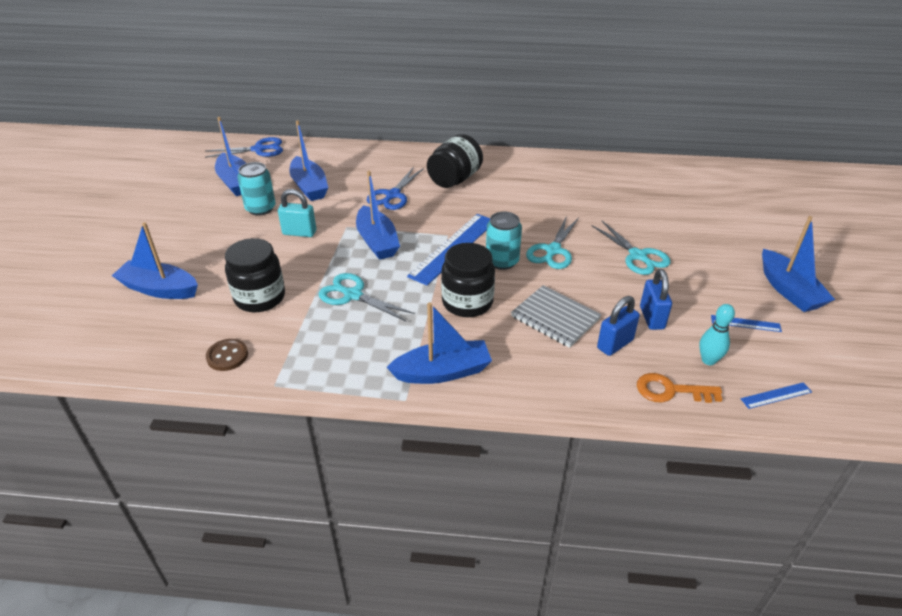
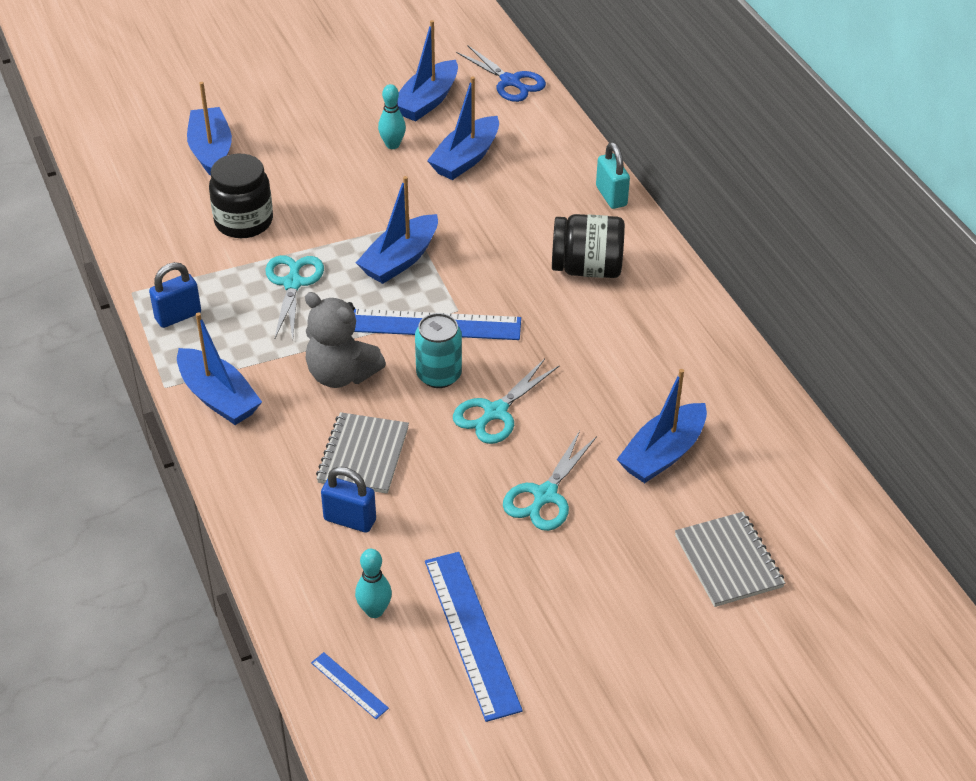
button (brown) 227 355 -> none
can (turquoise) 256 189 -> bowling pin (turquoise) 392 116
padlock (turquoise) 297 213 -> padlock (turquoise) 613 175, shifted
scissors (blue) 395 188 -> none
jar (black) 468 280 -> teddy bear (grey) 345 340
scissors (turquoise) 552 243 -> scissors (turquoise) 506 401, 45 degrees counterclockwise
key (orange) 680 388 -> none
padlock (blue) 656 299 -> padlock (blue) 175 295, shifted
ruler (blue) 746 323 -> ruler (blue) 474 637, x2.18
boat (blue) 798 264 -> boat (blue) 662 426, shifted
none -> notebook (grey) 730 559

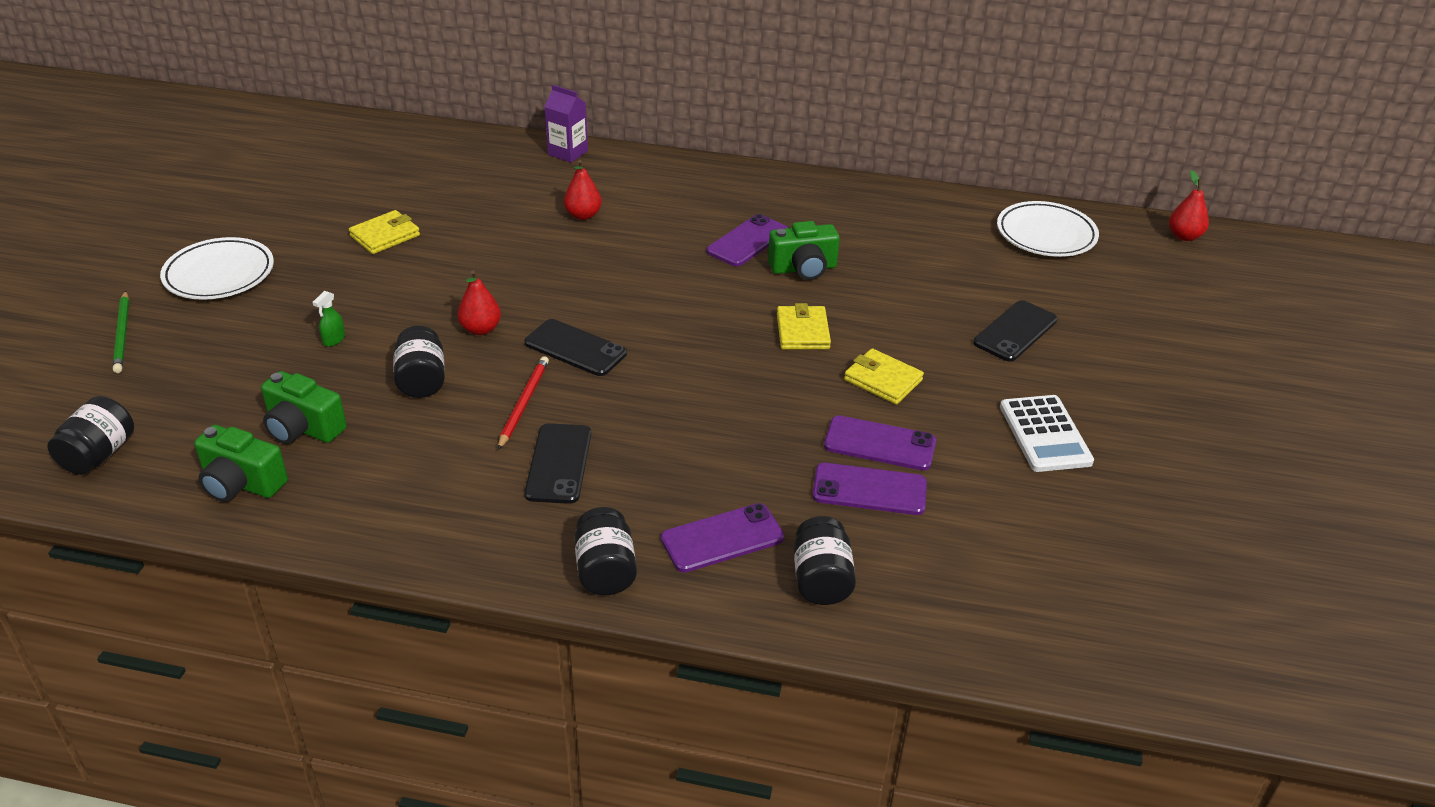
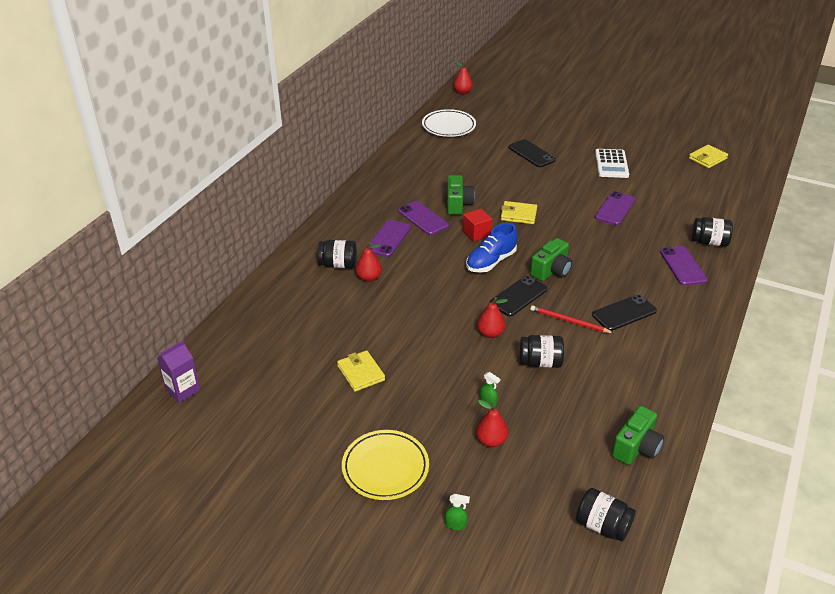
pencil (green) 121 332 -> spray bottle (green) 457 512
plate (white) 217 268 -> plate (yellow) 385 465
camera (green) 304 407 -> camera (green) 551 259, shifted
phone (black) 558 463 -> phone (black) 624 312, 45 degrees counterclockwise
carton (purple) 566 124 -> carton (purple) 178 371, shifted
jar (black) 605 551 -> jar (black) 337 254, shifted
phone (purple) 869 489 -> phone (purple) 388 238, shifted
wallet (yellow) 884 376 -> wallet (yellow) 708 156, shifted
calculator (white) 1047 433 -> calculator (white) 612 163, 90 degrees clockwise
none -> cube (red) 477 225
none -> shoe (blue) 491 248
none -> pear (red) 492 423

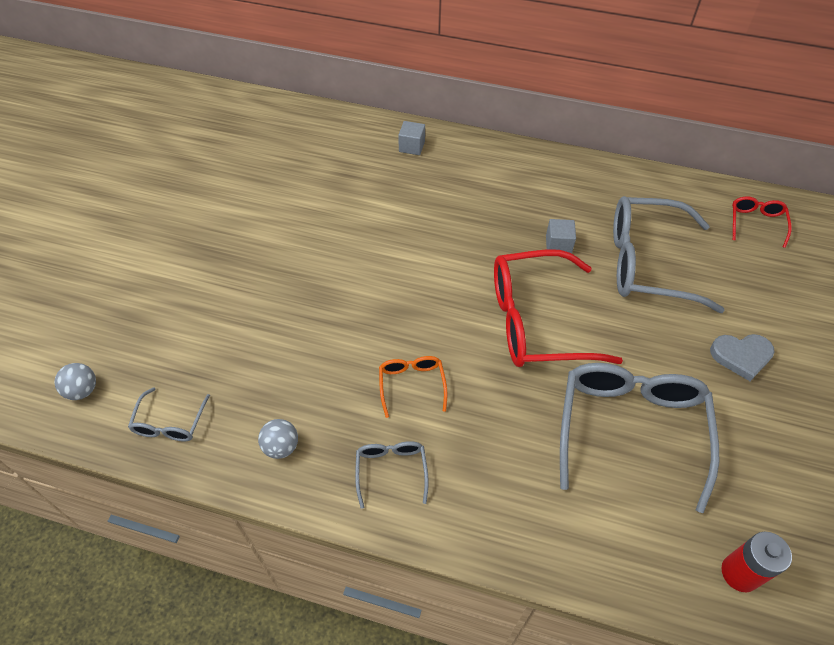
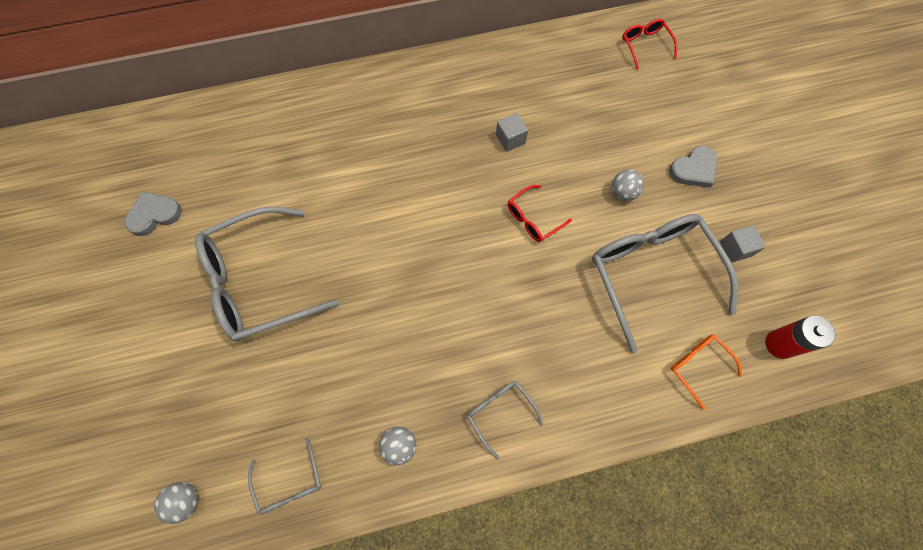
glasses (orange) 413 387 -> glasses (orange) 706 372, shifted
cube (grey) 411 138 -> cube (grey) 743 244, shifted
glasses (red) 558 308 -> glasses (red) 539 213, x0.47
glasses (grey) 669 254 -> glasses (grey) 267 274, shifted
none -> heart (grey) 153 214
none -> ball (grey) 628 185

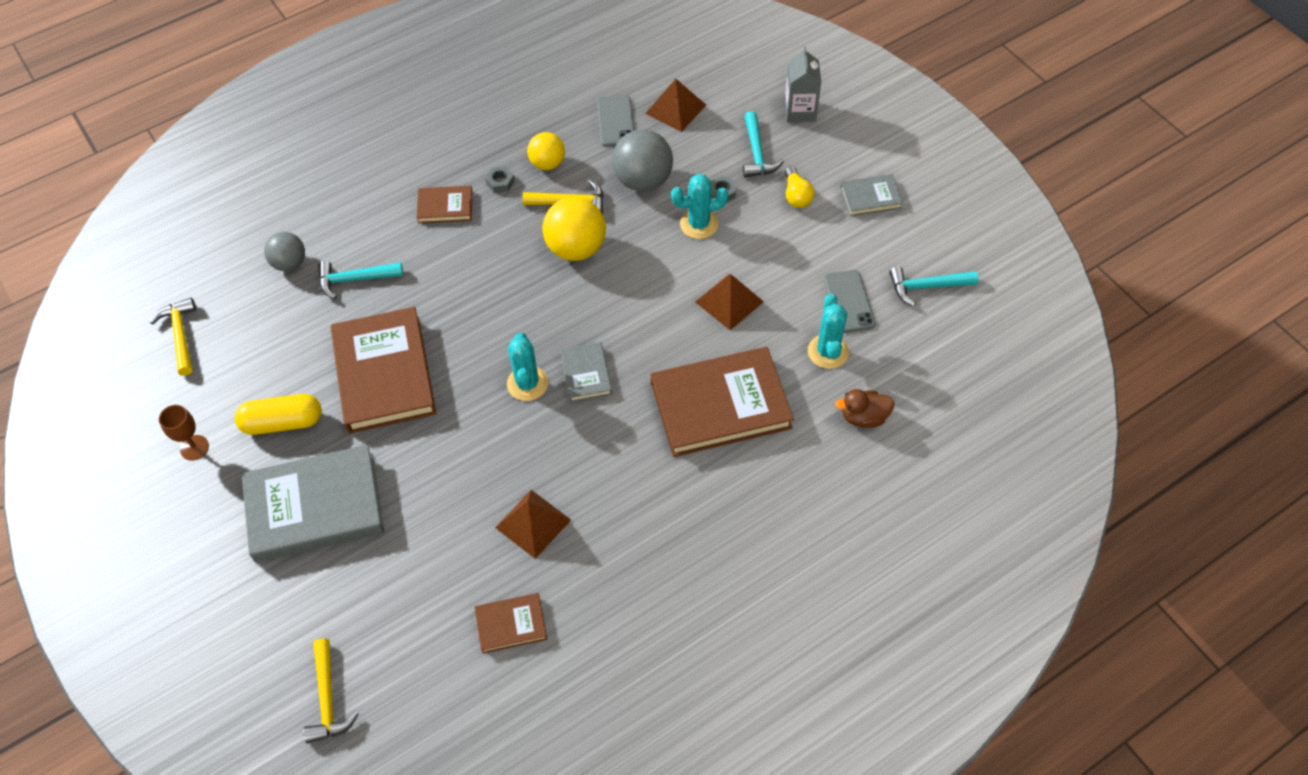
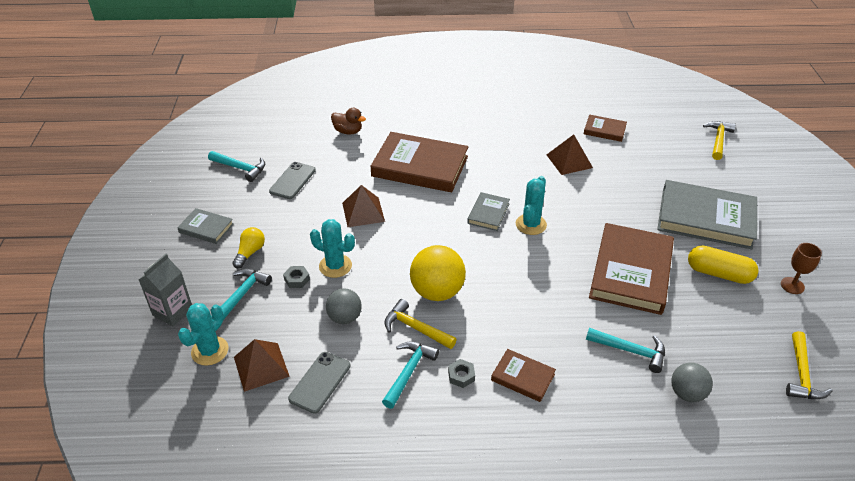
ball (yellow) 546 151 -> hammer (turquoise) 410 375
ball (grey) 642 160 -> ball (grey) 344 306, x0.62
cactus (turquoise) 828 331 -> cactus (turquoise) 203 334, shifted

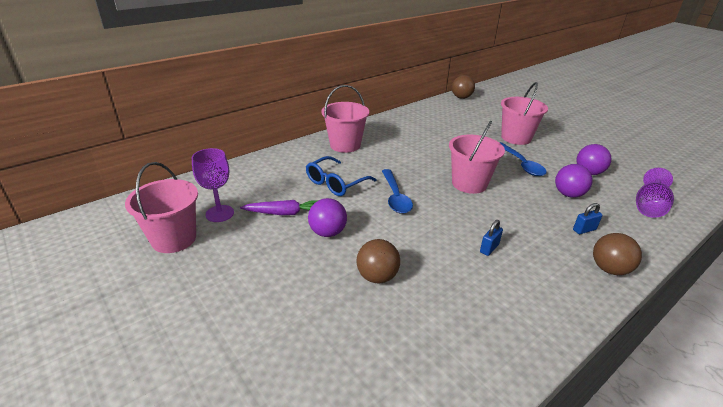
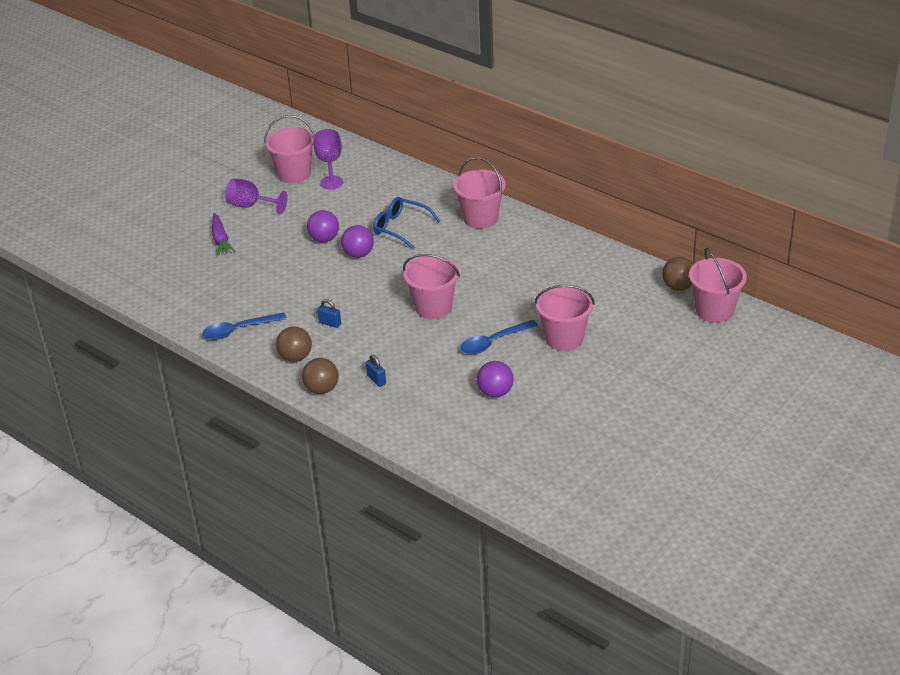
carrot (purple) 279 207 -> carrot (purple) 223 234, shifted
ball (brown) 378 261 -> ball (brown) 294 344, shifted
spoon (blue) 397 191 -> spoon (blue) 244 326, shifted
ball (purple) 574 181 -> ball (purple) 357 241, shifted
goblet (purple) 655 193 -> goblet (purple) 256 196, shifted
none -> bucket (pink) 718 285

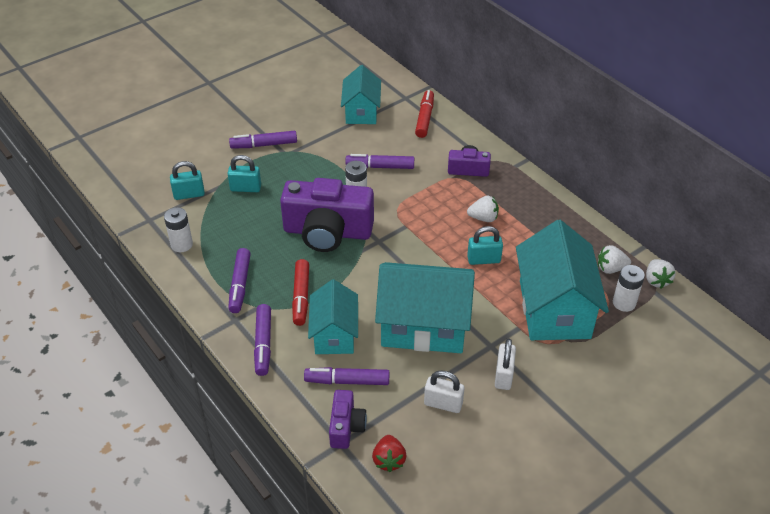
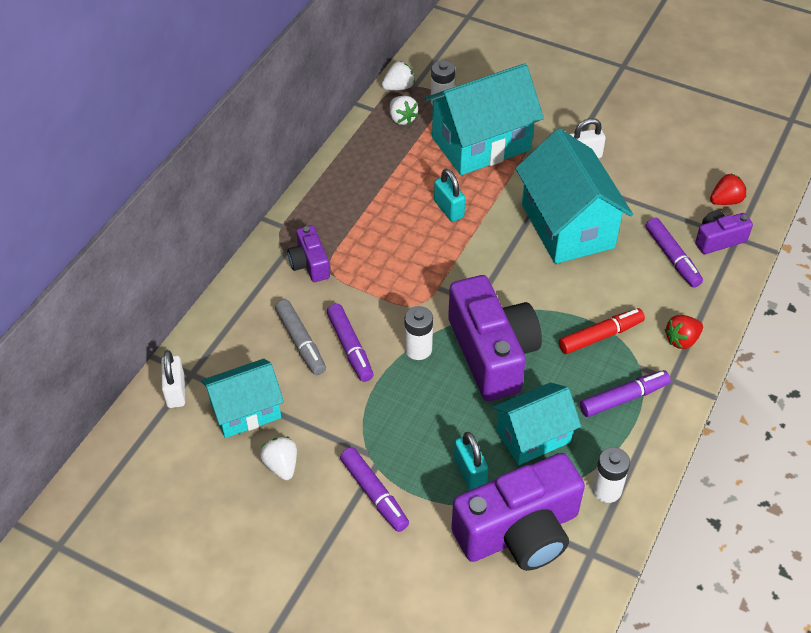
padlock (turquoise) 187 180 -> camera (purple) 518 512
marker (purple) 262 340 -> strawberry (red) 684 332
house (turquoise) 333 316 -> house (turquoise) 536 423, shifted
marker (red) 424 114 -> none
padlock (white) 444 391 -> padlock (white) 173 379, shifted
strawberry (white) 483 209 -> strawberry (white) 278 458, shifted
none -> marker (grey) 300 337

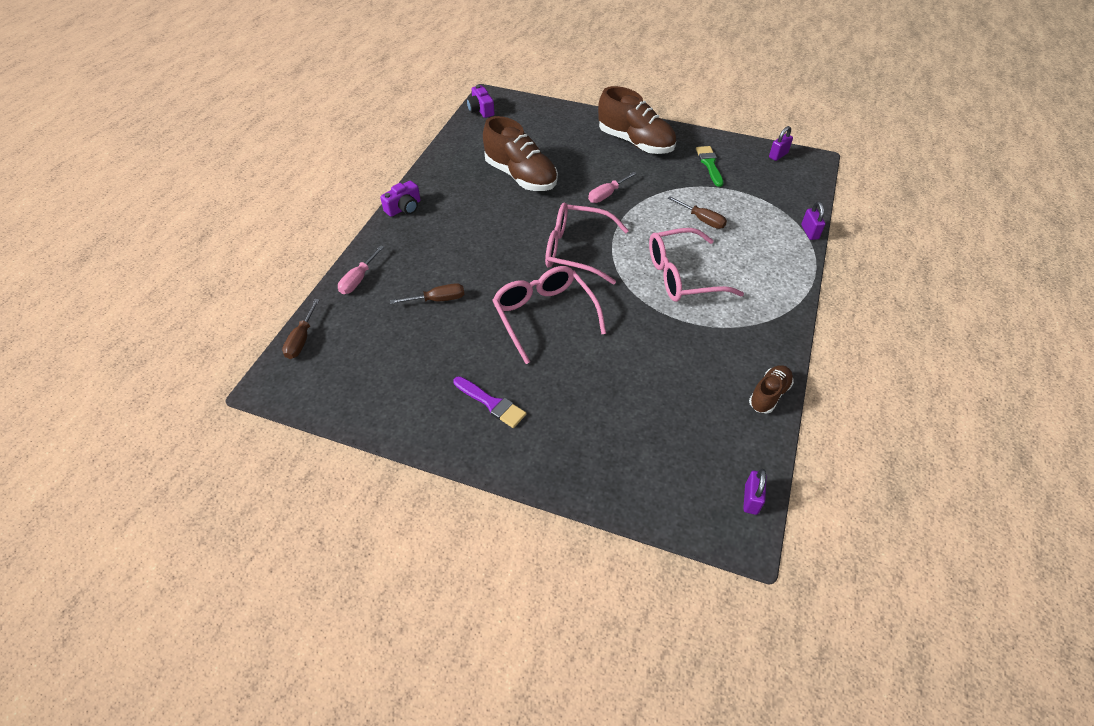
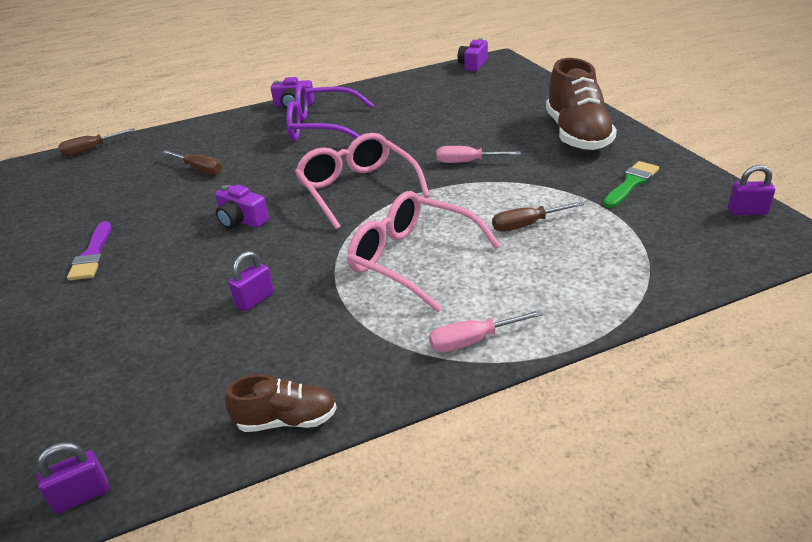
screwdriver (pink) 361 269 -> screwdriver (pink) 486 331, shifted
shoe (brown) 520 153 -> none
glasses (pink) 549 315 -> camera (purple) 242 207
screwdriver (brown) 697 212 -> screwdriver (brown) 538 216, 75 degrees clockwise
padlock (purple) 813 220 -> padlock (purple) 251 281, shifted
none -> glasses (purple) 330 112

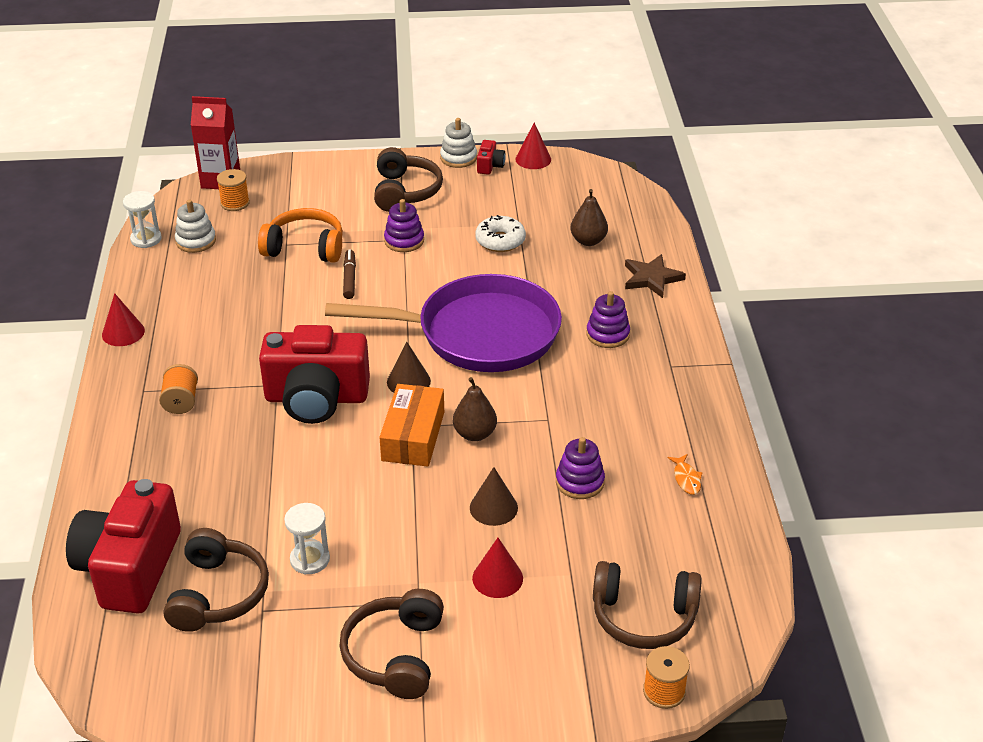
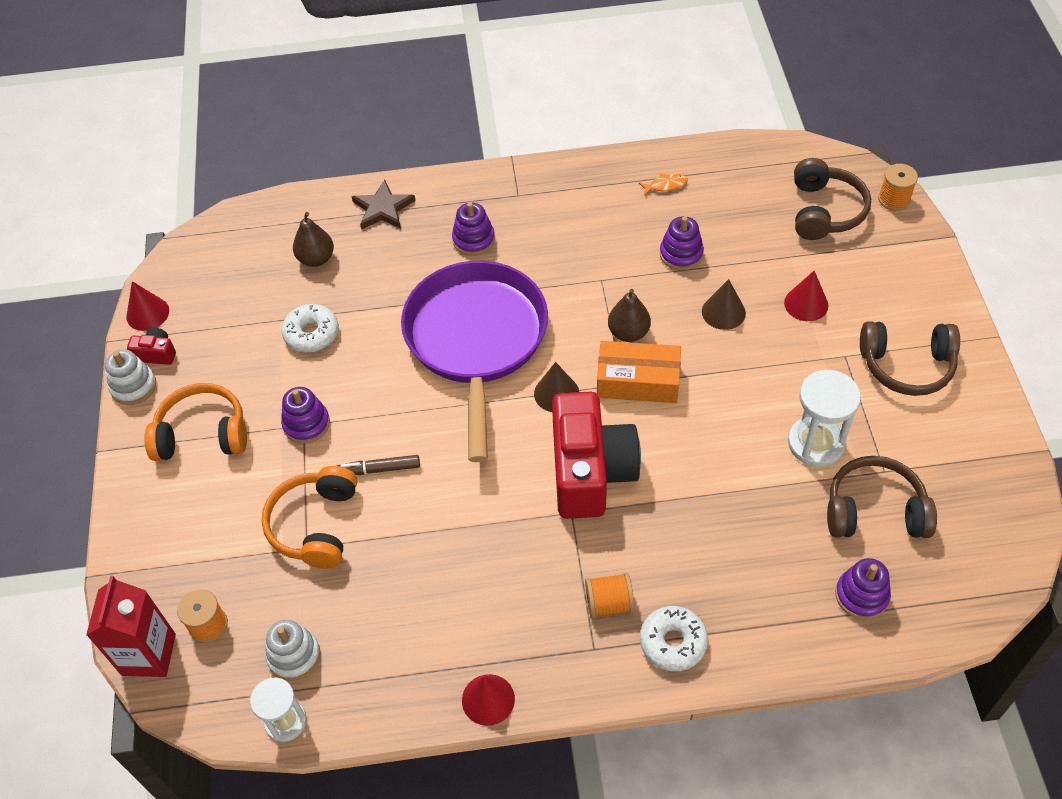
camera (red) 123 546 -> stacking toy (purple) 863 589
hourglass (white) 307 538 -> hourglass (white) 824 418, x1.51
headphones (brown) 408 179 -> headphones (orange) 195 422
none -> donut (white) 674 638

